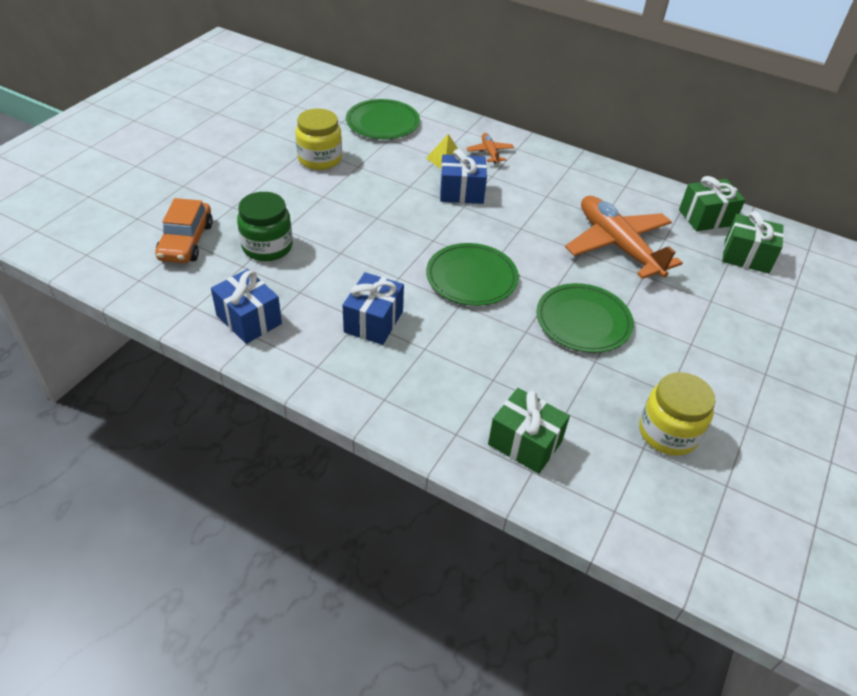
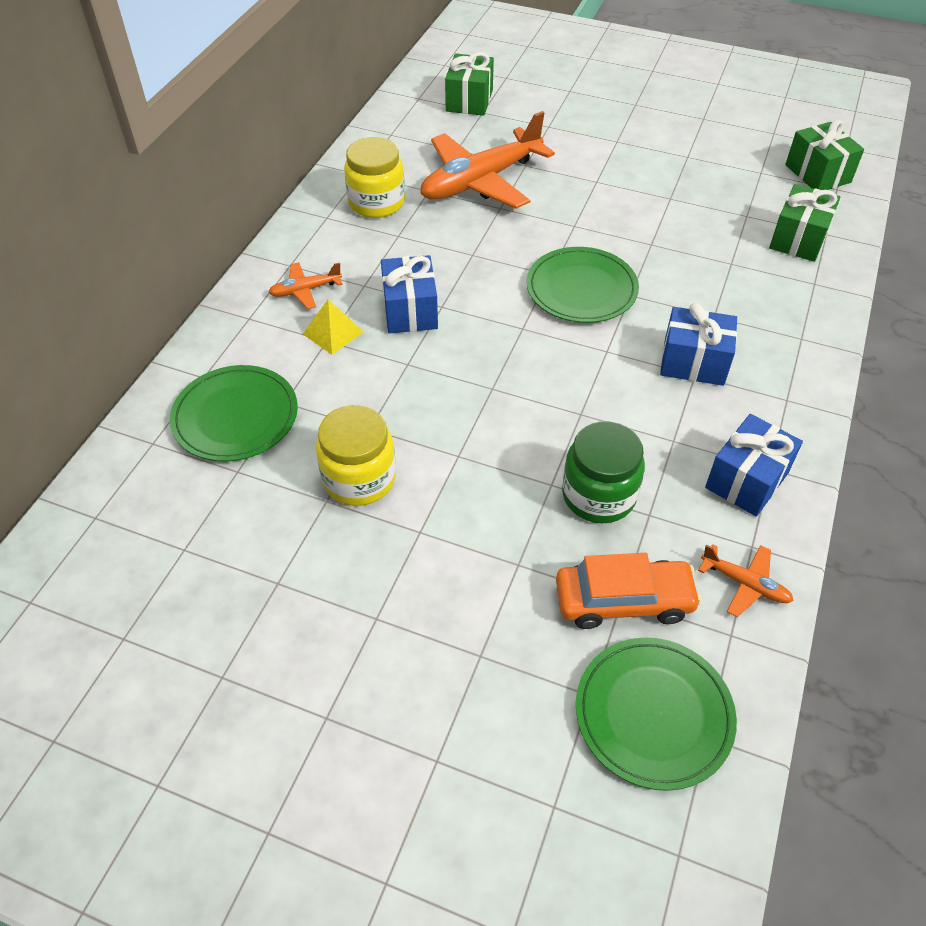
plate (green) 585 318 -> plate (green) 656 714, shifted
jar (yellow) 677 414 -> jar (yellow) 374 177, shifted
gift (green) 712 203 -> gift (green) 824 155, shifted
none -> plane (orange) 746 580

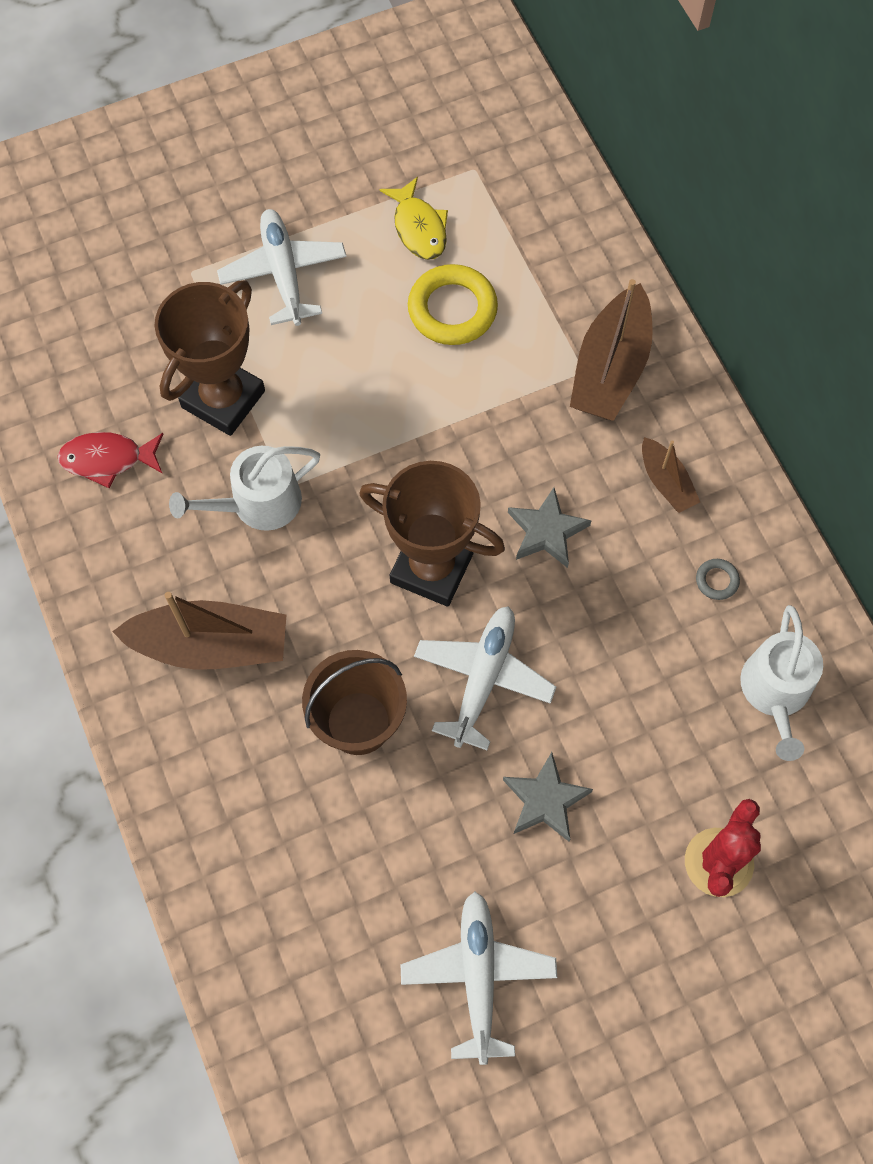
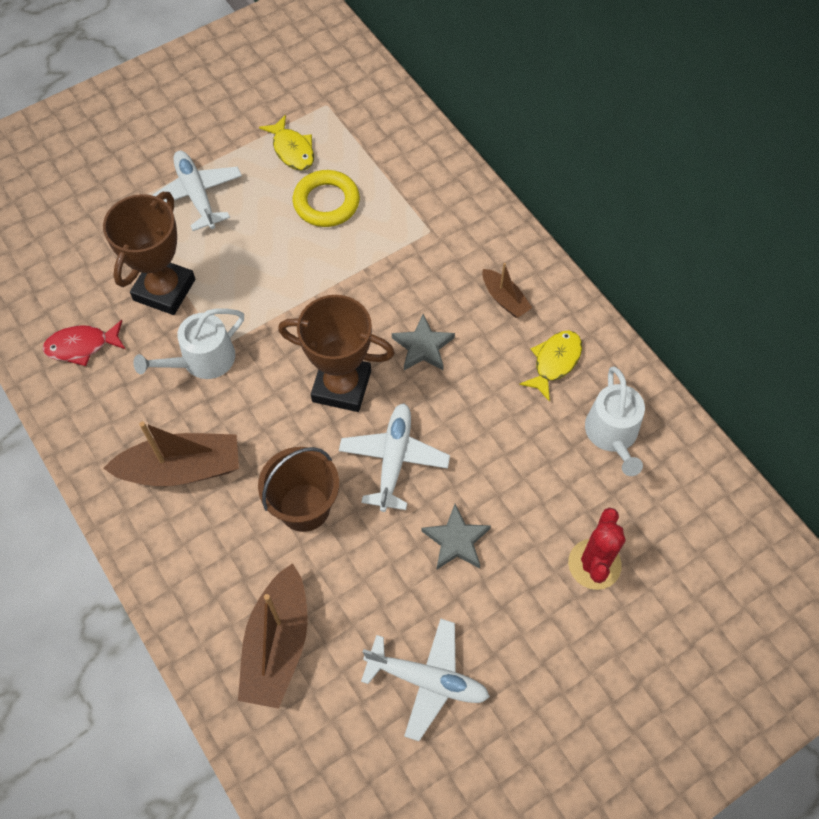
plane (white) 479 978 -> plane (white) 425 680, 120 degrees clockwise
boat (brown) 611 350 -> boat (brown) 273 636, shifted
ring (grey) 718 579 -> fish (yellow) 550 366

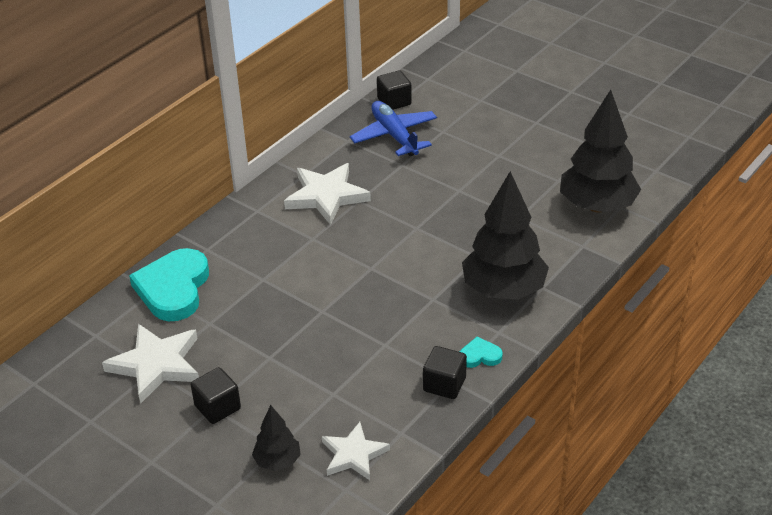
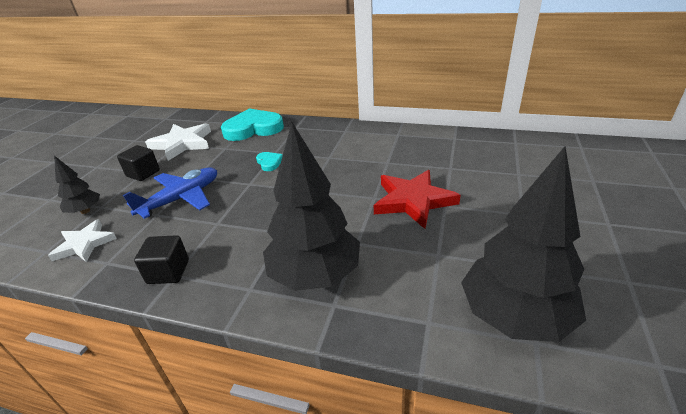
star (white) 327 194 -> none
plane (blue) 393 128 -> plane (blue) 170 193, shifted
cube (black) 394 90 -> none
heart (turquoise) 481 352 -> heart (turquoise) 269 161, shifted
none -> star (red) 417 199

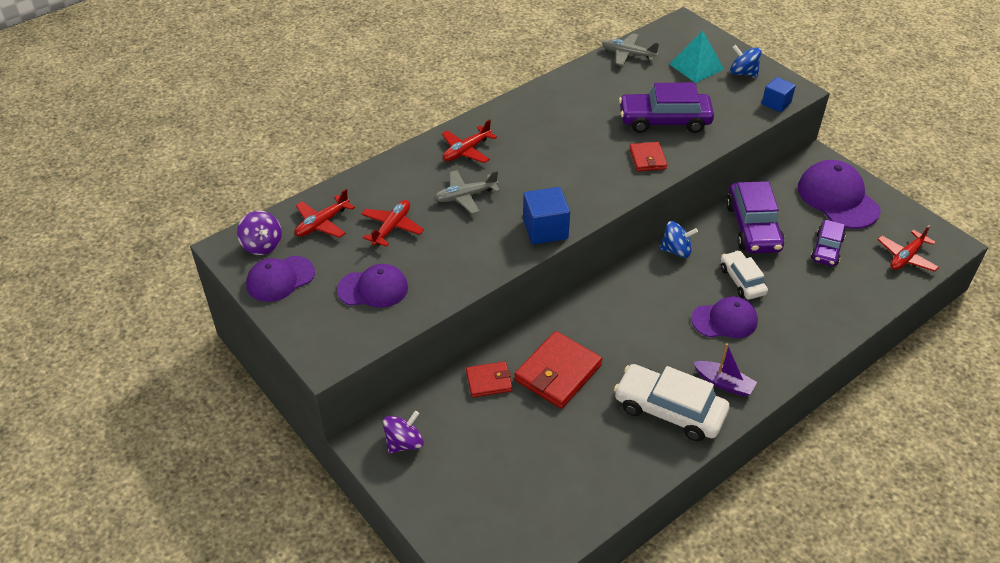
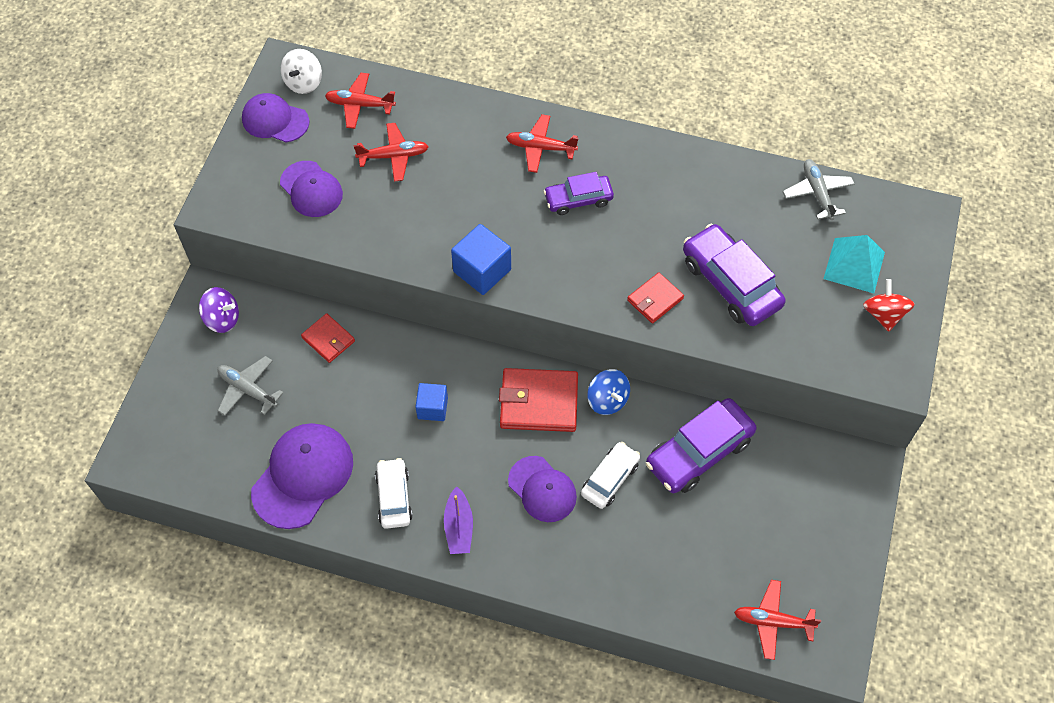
spinning top (purple) 259 233 -> spinning top (white) 301 71
plane (grey) 467 192 -> plane (grey) 250 386, shifted
wallet (red) 558 370 -> wallet (red) 538 400, shifted
car (white) 672 402 -> car (white) 394 493, x0.61
spinning top (blue) 746 61 -> spinning top (red) 888 305
cube (blue) 779 94 -> cube (blue) 431 402, shifted
cap (purple) 839 194 -> cap (purple) 302 476, shifted
car (purple) 828 243 -> car (purple) 579 193, shifted

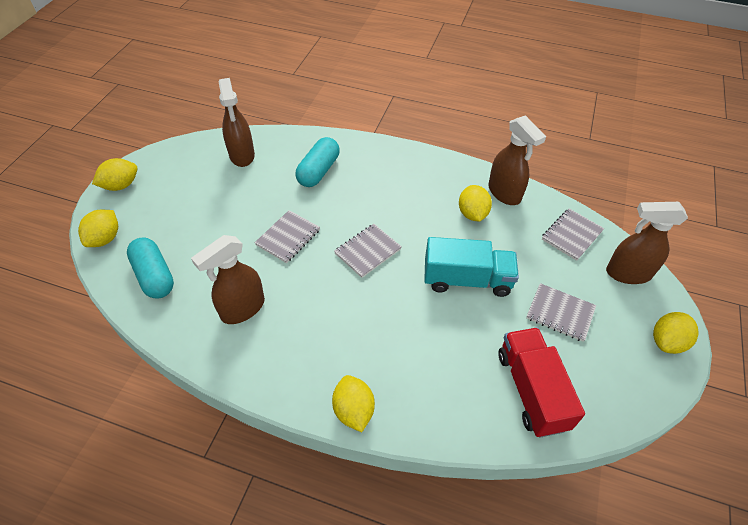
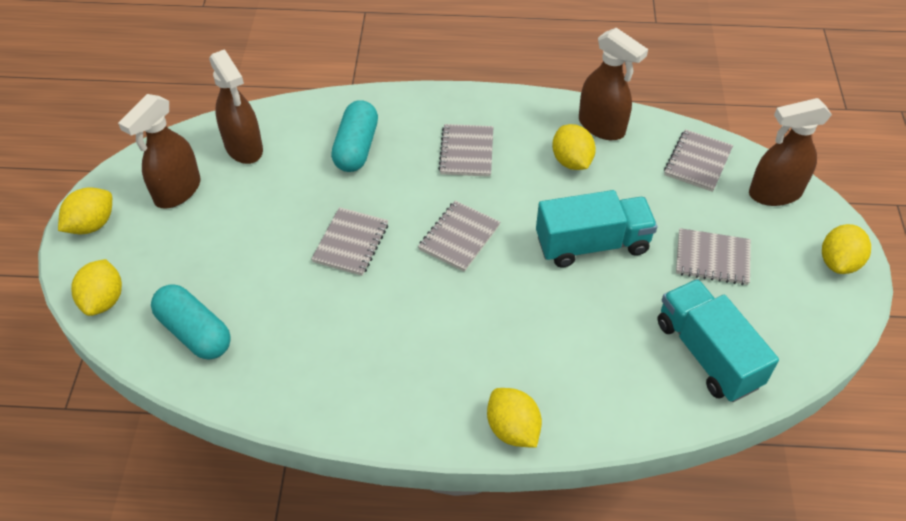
spray bottle (brown) 228 279 -> spray bottle (brown) 159 151, shifted
truck (red) 541 383 -> truck (turquoise) 718 340
none -> notebook (grey) 465 150

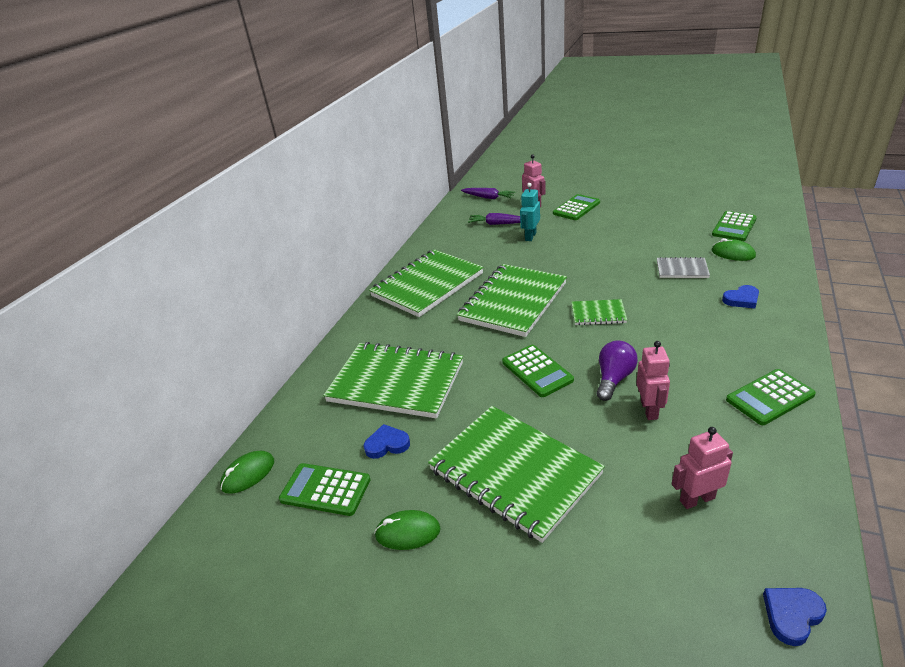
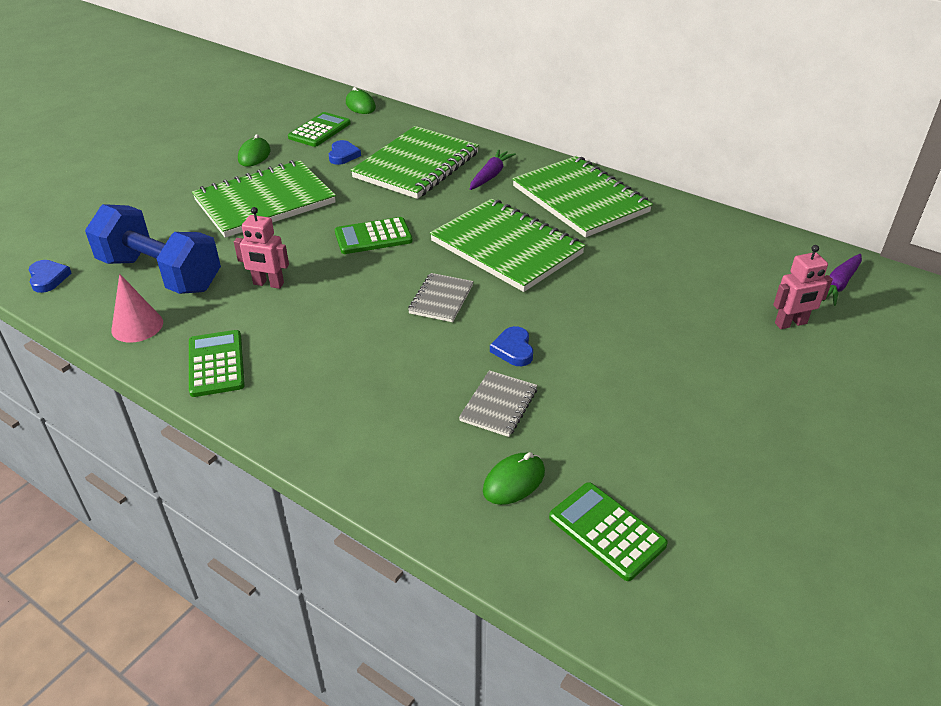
carrot (purple) 494 219 -> carrot (purple) 493 169, shifted
robot (turquoise) 530 212 -> none
calculator (green) 576 207 -> none
notebook (green) 599 312 -> notebook (grey) 441 297
light bulb (purple) 617 371 -> none
robot (pink) 702 468 -> dumbbell (blue) 153 249
heart (blue) 740 296 -> heart (blue) 511 346, shifted
none -> cone (pink) 137 308

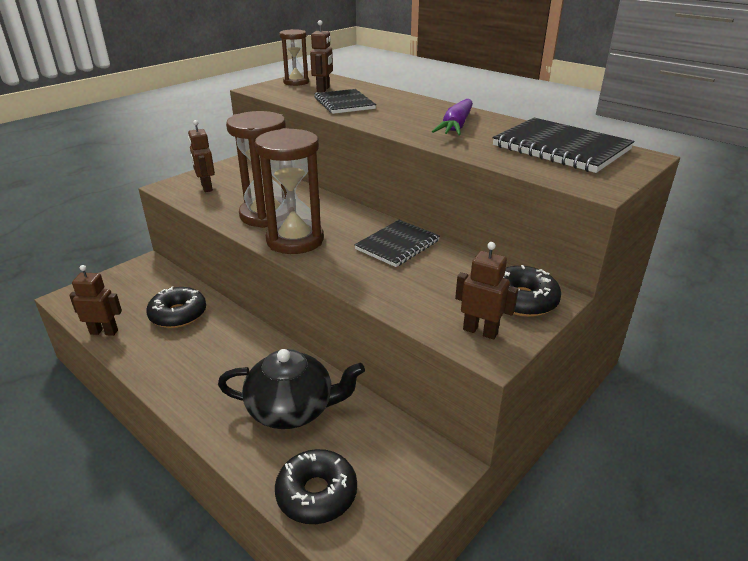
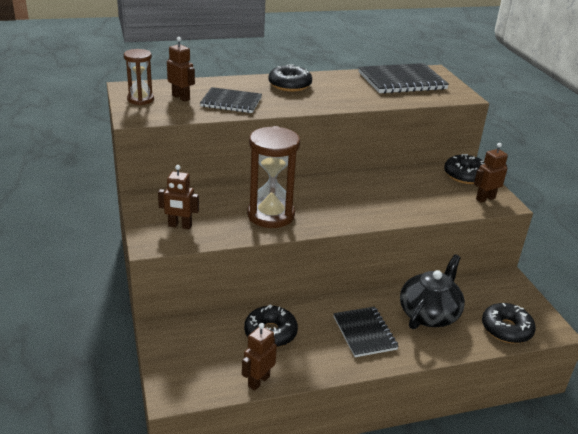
hourglass (brown) 289 191 -> none
notebook (black) 397 243 -> notebook (black) 366 332, shifted
carrot (purple) 452 117 -> none
none -> donut (black) 290 78

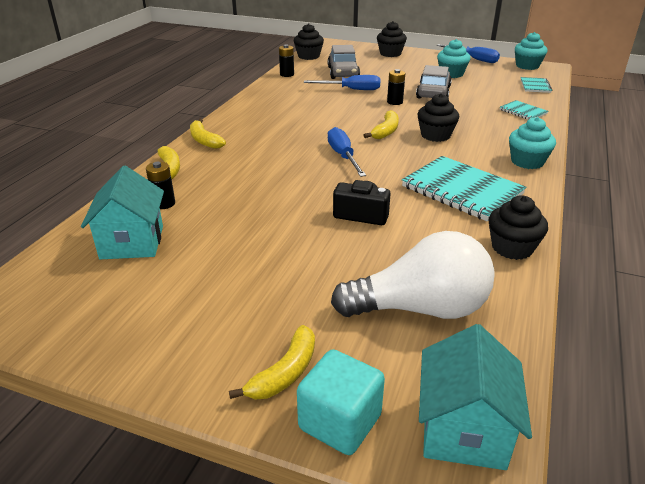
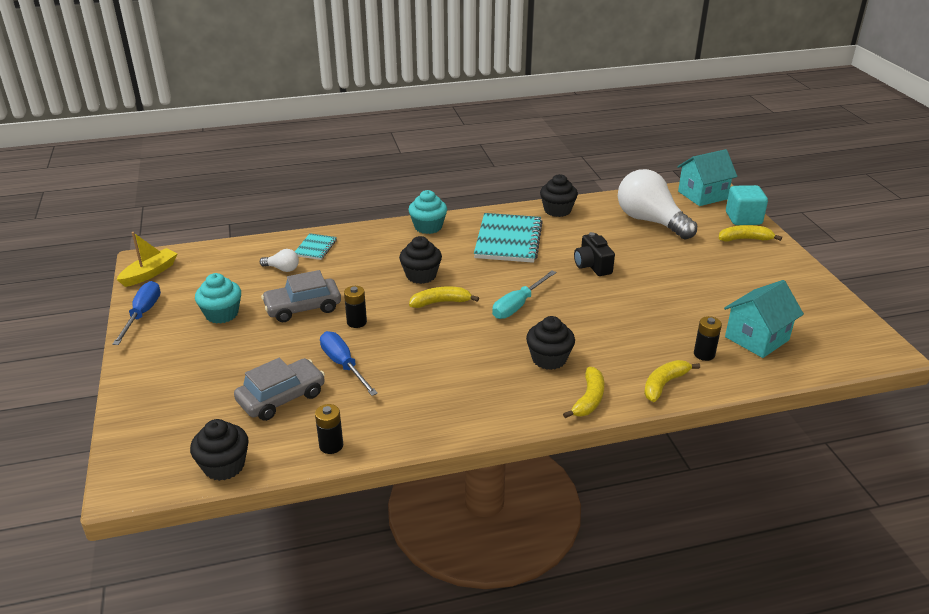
screwdriver (blue) 347 152 -> screwdriver (turquoise) 524 294
cupcake (black) 392 39 -> cupcake (black) 550 343, shifted
cupcake (turquoise) 531 51 -> boat (yellow) 147 259
notebook (turquoise) 536 85 -> none
none -> light bulb (white) 279 260

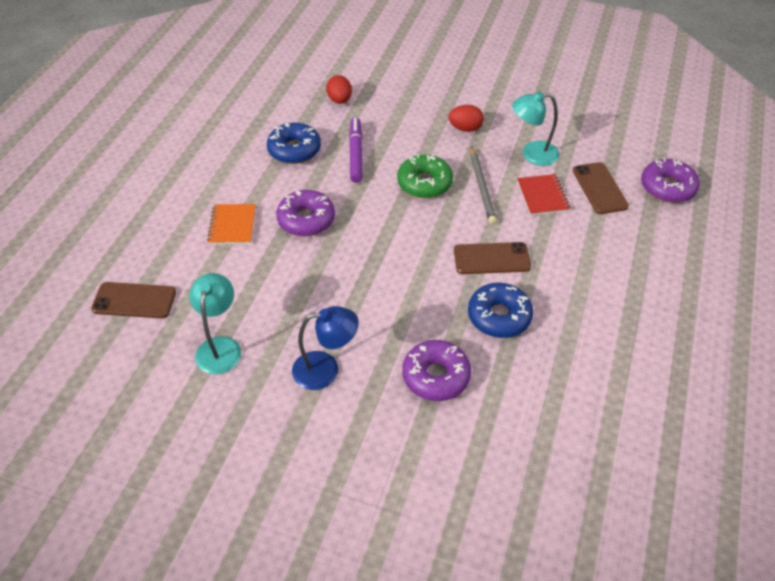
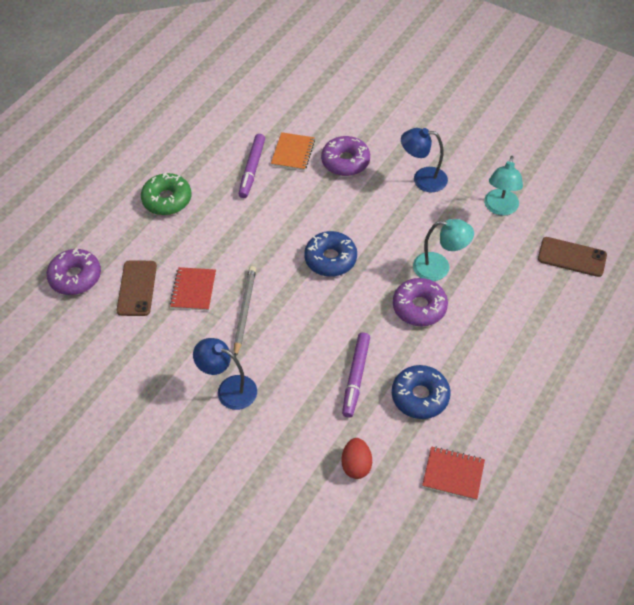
notebook (orange) 231 224 -> notebook (orange) 293 151, shifted
donut (green) 425 176 -> donut (green) 166 193, shifted
egg (red) 466 118 -> lamp (blue) 225 374
phone (brown) 492 258 -> none
donut (blue) 500 310 -> donut (blue) 330 254, shifted
lamp (turquoise) 535 128 -> lamp (turquoise) 443 250, shifted
none -> marker (purple) 252 166
none -> notebook (red) 453 473

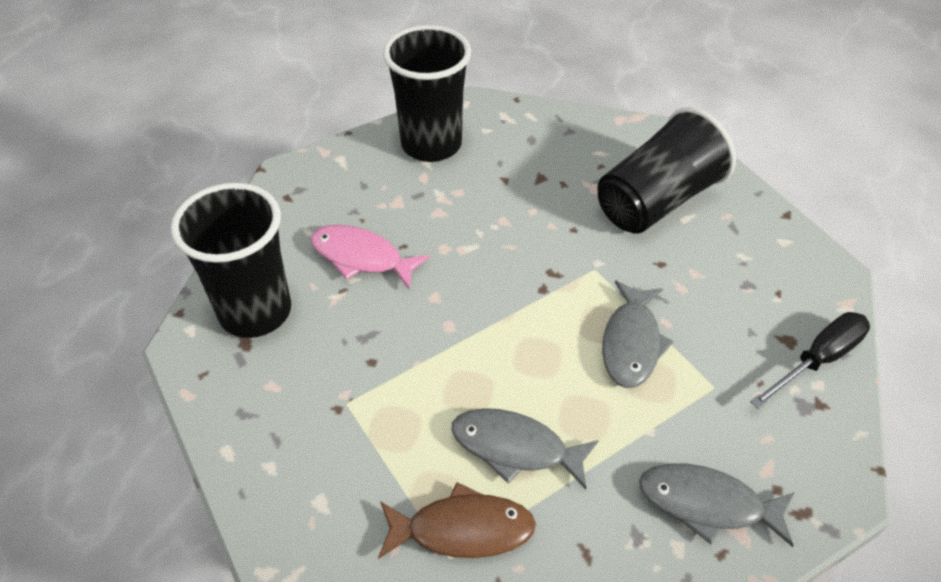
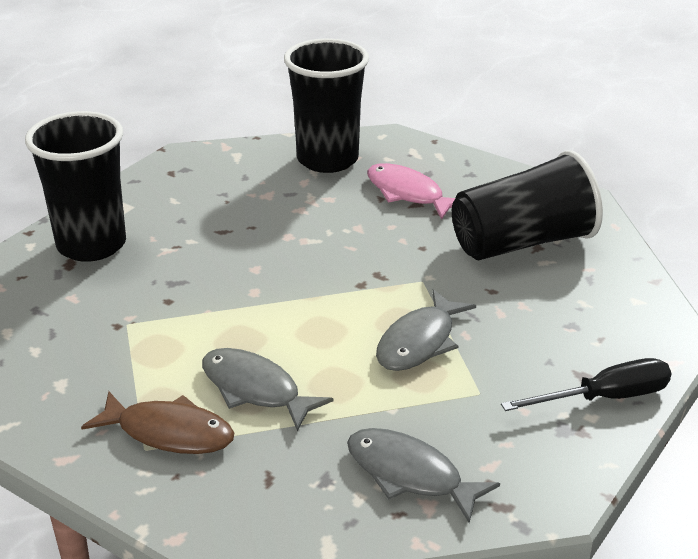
fish (pink) 370 257 -> fish (pink) 411 191, shifted

